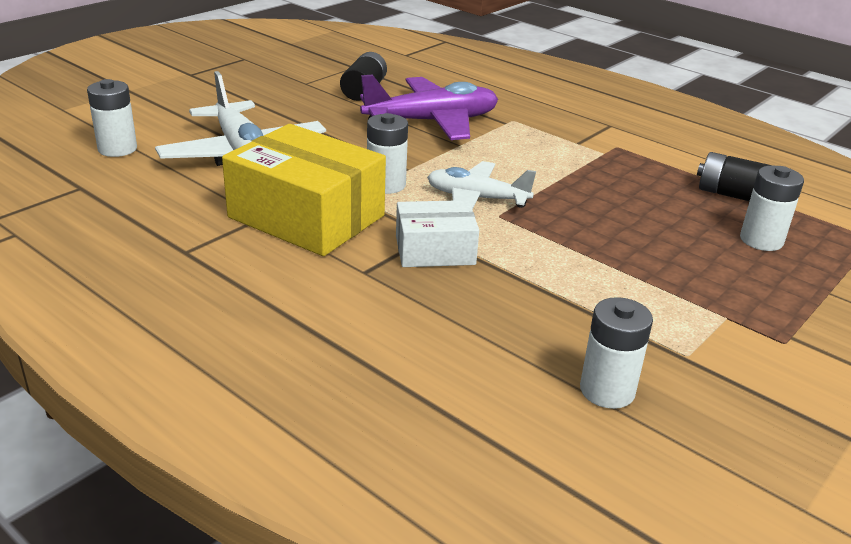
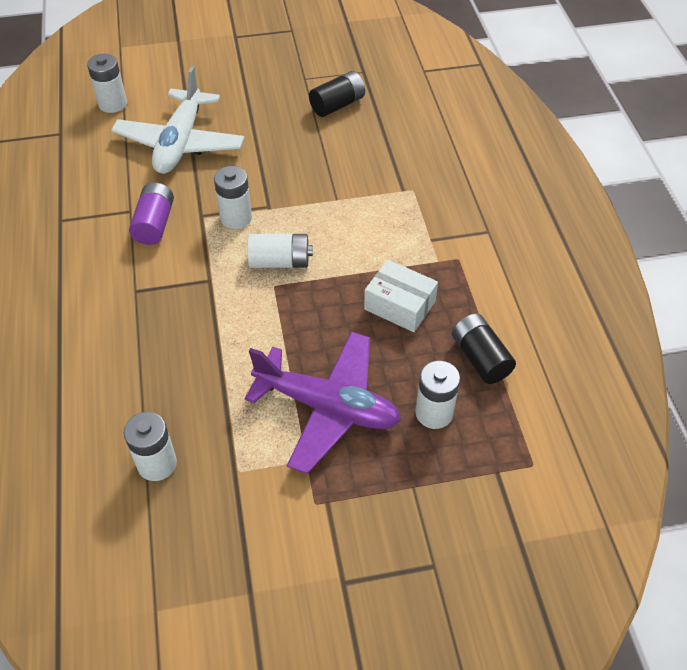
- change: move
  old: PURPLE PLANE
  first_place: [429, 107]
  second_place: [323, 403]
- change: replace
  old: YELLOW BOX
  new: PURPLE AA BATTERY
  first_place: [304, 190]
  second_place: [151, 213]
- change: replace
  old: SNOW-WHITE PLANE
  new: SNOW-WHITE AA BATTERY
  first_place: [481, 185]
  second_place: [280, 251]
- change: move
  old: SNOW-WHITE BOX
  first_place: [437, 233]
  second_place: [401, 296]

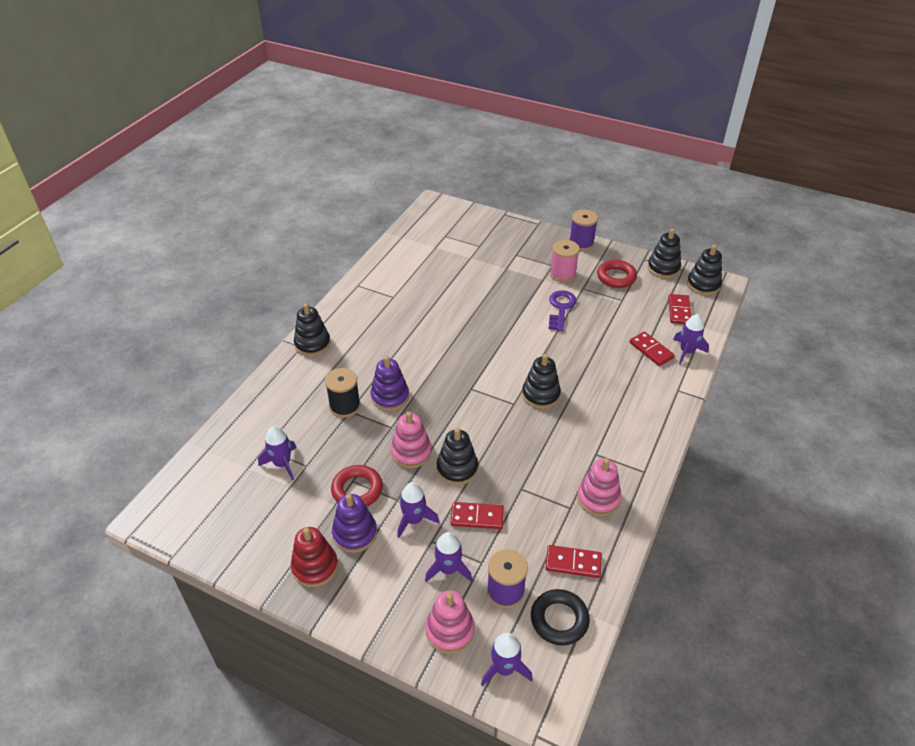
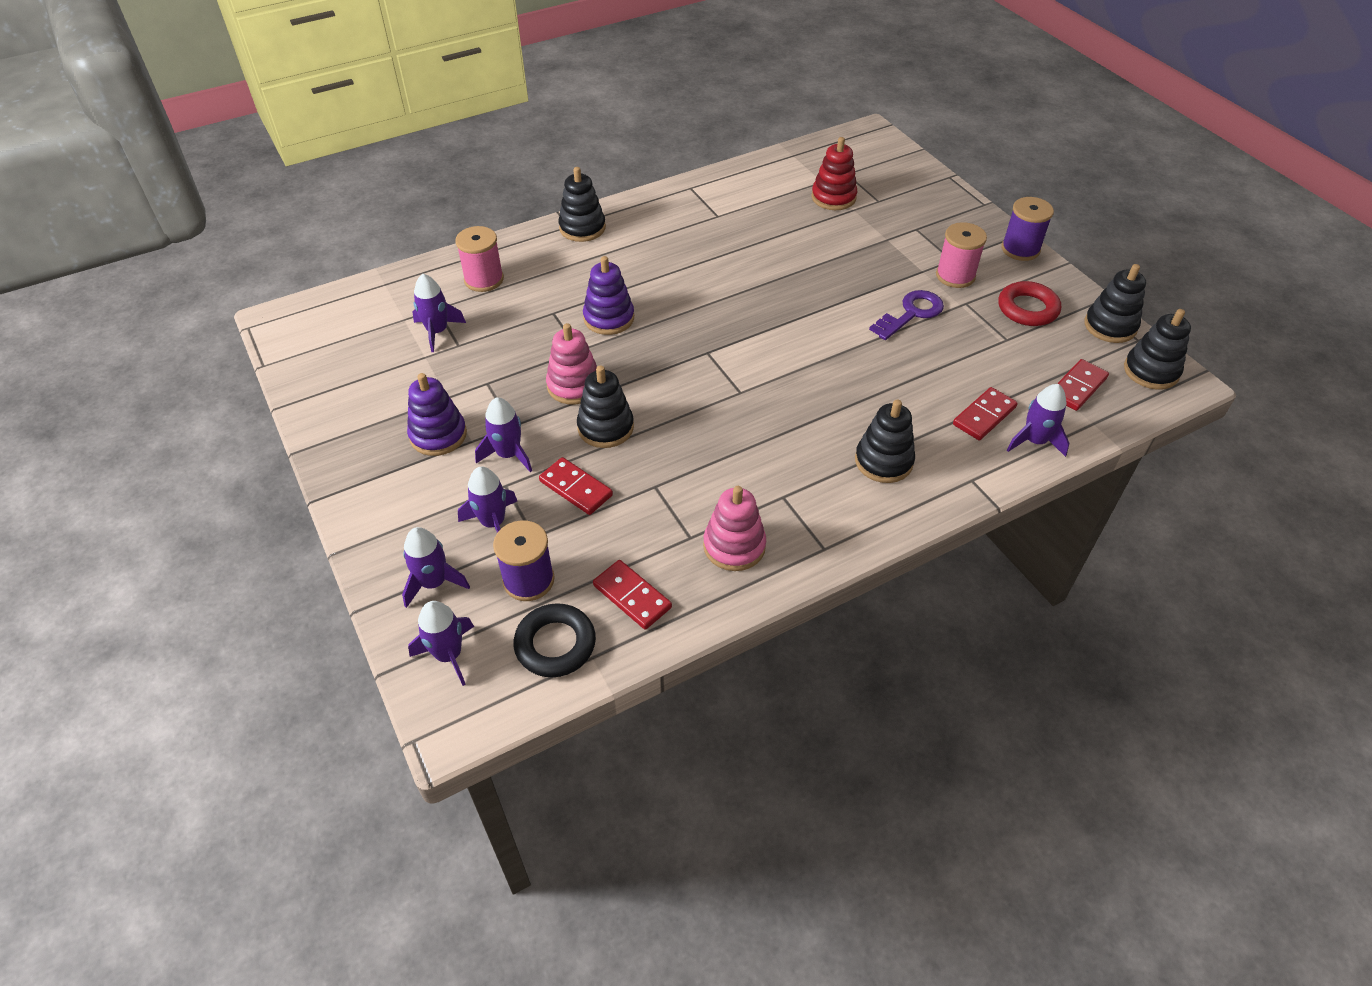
- change: rotate
  old: RED DOMINO TILE
  first_place: [652, 349]
  second_place: [985, 413]
  degrees: 45
- change: move
  old: JET-BLACK STACKING RINGS
  first_place: [541, 381]
  second_place: [885, 441]
- change: delete
  old: JET-BLACK REEL OF THREAD
  first_place: [343, 393]
- change: delete
  old: RED HOOP
  first_place: [357, 486]
- change: move
  old: RED STACKING RINGS
  first_place: [314, 557]
  second_place: [834, 173]
- change: replace
  old: ROSE-PINK STACKING RINGS
  new: PURPLE TOY ROCKET
  first_place: [450, 622]
  second_place: [436, 567]
- change: insert
  new: ROSE-PINK REEL OF THREAD
  second_place: [479, 259]

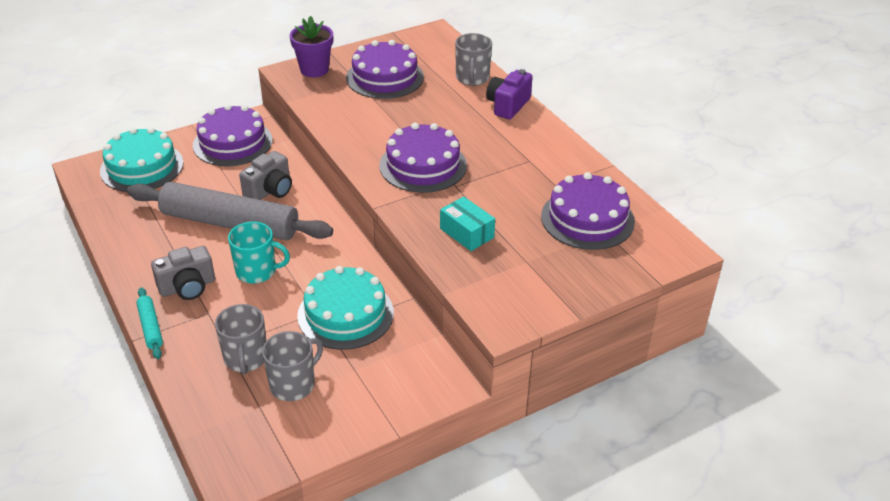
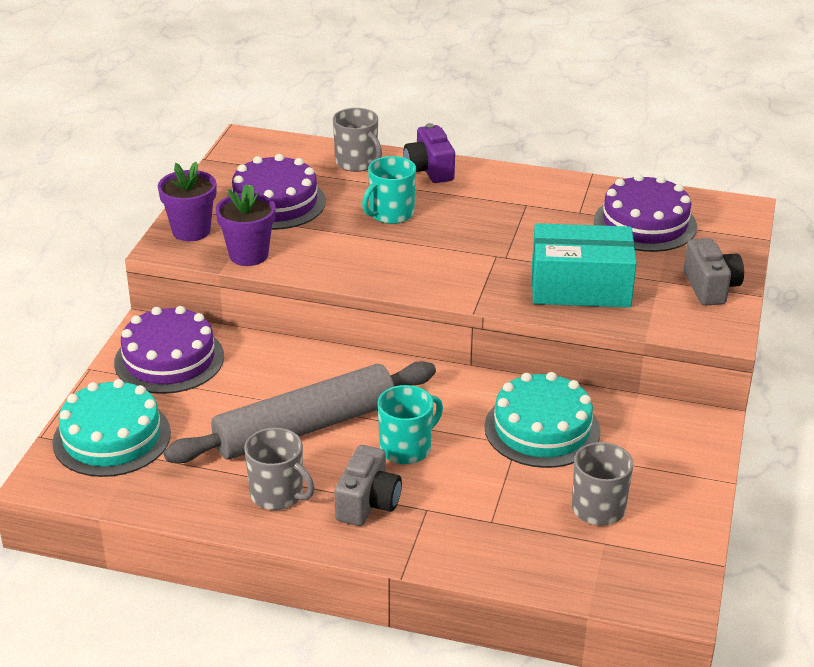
- change: delete
  old: PURPLE LAYER CAKE
  first_place: [423, 158]
- change: move
  old: GREY CAMERA
  first_place: [265, 175]
  second_place: [714, 272]
- change: resize
  old: AQUA BOX
  first_place: [467, 223]
  second_place: [584, 265]
  factor: 1.81
- change: delete
  old: AQUA DOUGH ROLLER
  first_place: [149, 323]
- change: move
  old: GREY TEA MUG
  first_place: [240, 339]
  second_place: [279, 468]
- change: insert
  new: AQUA TEA MUG
  second_place: [389, 190]
- change: insert
  new: PURPLE POTTED PLANT
  second_place: [245, 225]

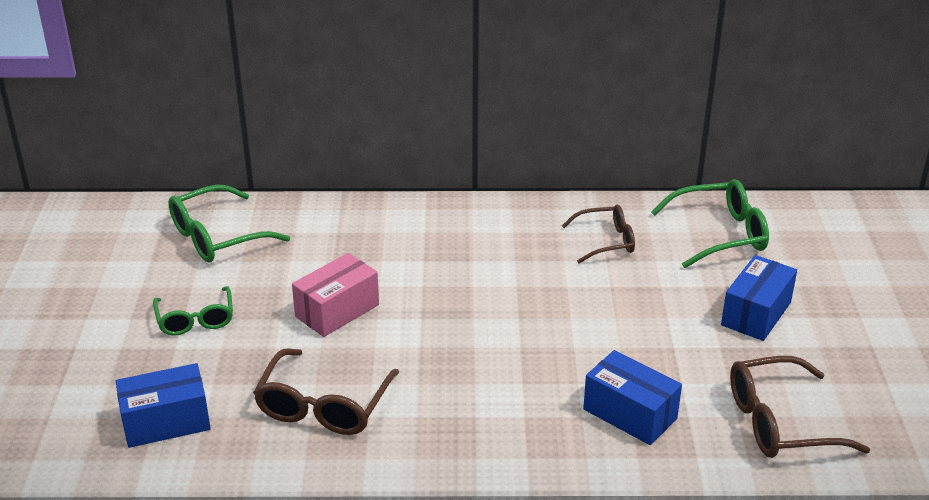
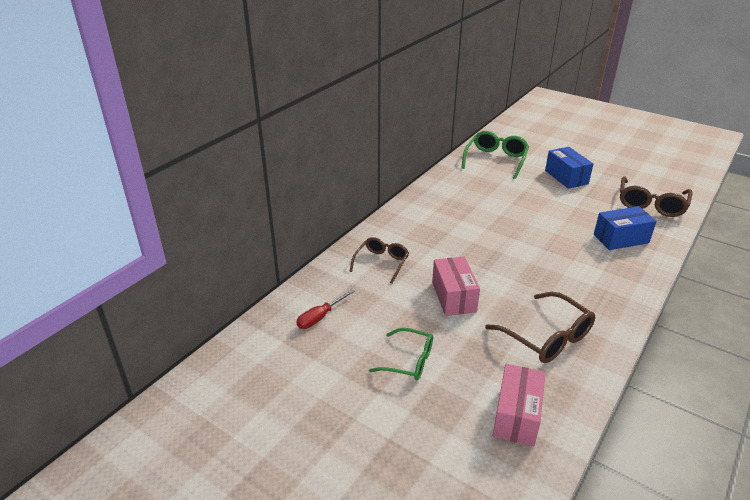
- change: replace
  old: LEAF-GREEN GLASSES
  new: RED SCREWDRIVER
  first_place: [229, 224]
  second_place: [325, 309]
- change: move
  old: BROWN GLASSES
  first_place: [598, 234]
  second_place: [379, 260]
- change: recolor
  old: BLUE BOX
  new: ROSE-PINK BOX
  first_place: [163, 405]
  second_place: [519, 405]

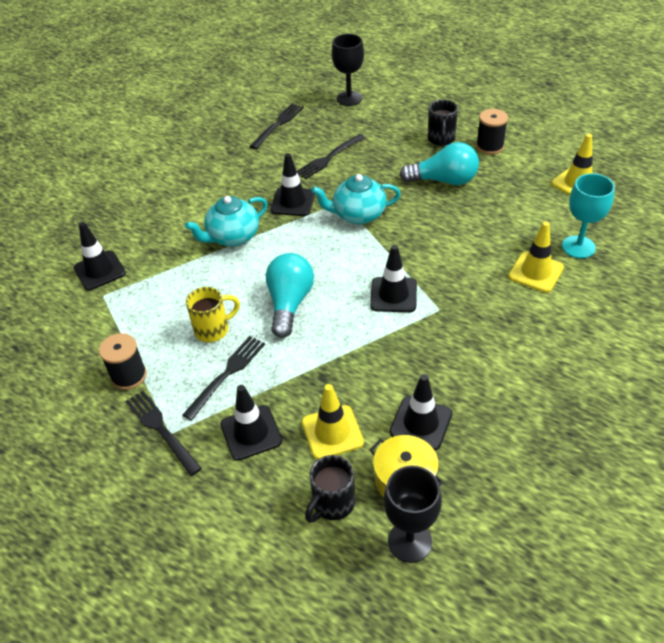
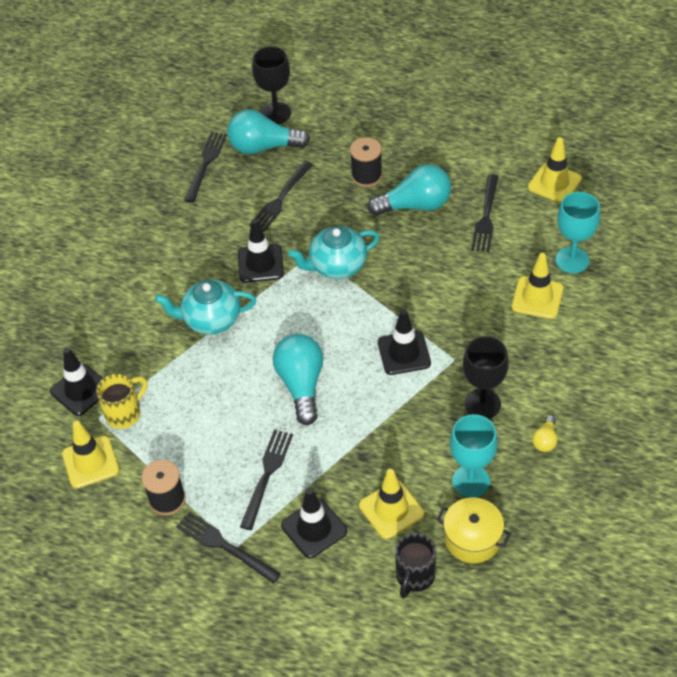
- change: delete
  old: JET-BLACK TEA MUG
  first_place: [443, 123]
- change: move
  old: JET-BLACK REEL OF THREAD
  first_place: [492, 132]
  second_place: [366, 162]
- change: rotate
  old: AQUA TEA POT
  first_place: [226, 221]
  second_place: [205, 307]
  degrees: 45
- change: move
  old: YELLOW TEA MUG
  first_place: [213, 314]
  second_place: [121, 401]
- change: replace
  old: JET-BLACK TRAFFIC CONE
  new: AQUA CHALICE
  first_place: [421, 412]
  second_place: [474, 456]
- change: move
  old: JET-BLACK CHALICE
  first_place: [413, 514]
  second_place: [486, 377]
- change: insert
  new: AQUA BULB
  second_place: [268, 132]
- change: insert
  new: JET-BLACK DINNER FORK
  second_place: [485, 213]
- change: insert
  new: YELLOW BULB
  second_place: [544, 433]
- change: insert
  new: YELLOW TRAFFIC CONE
  second_place: [90, 454]

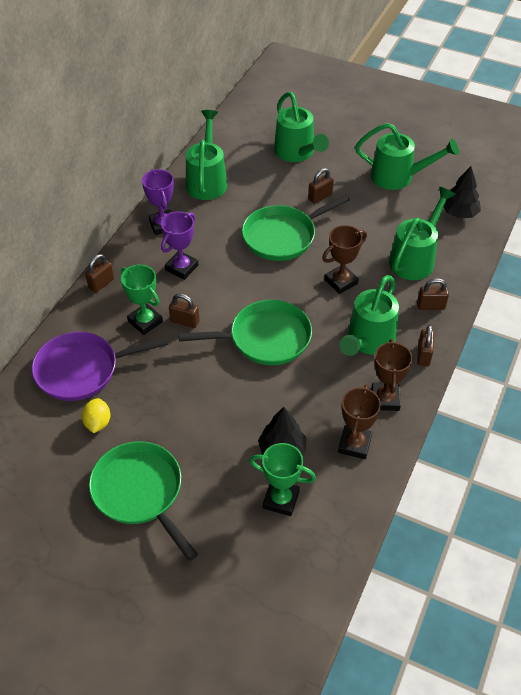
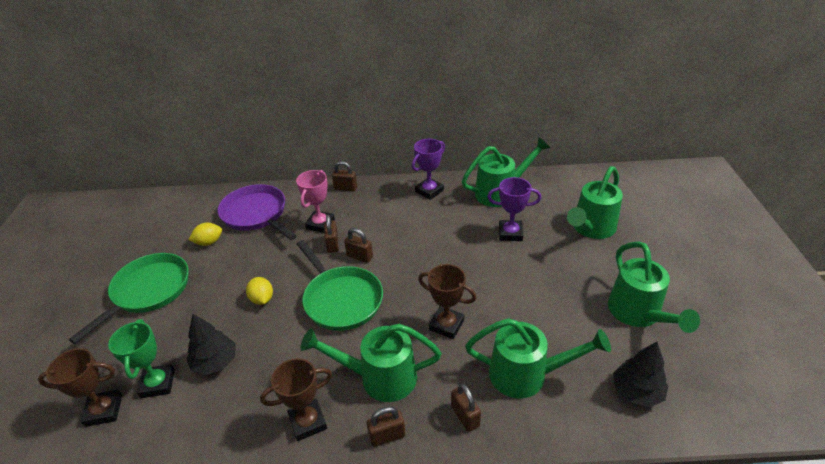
- change: move
  old: BROWN LOCK
  first_place: [321, 186]
  second_place: [358, 245]
- change: delete
  old: LEAF-GREEN PAN
  first_place: [296, 228]
- change: move
  old: PURPLE PRIZE CUP
  first_place: [179, 245]
  second_place: [514, 209]
- change: recolor
  old: LEAF-GREEN PRIZE CUP
  new: ROSE-PINK PRIZE CUP
  first_place: [142, 300]
  second_place: [315, 201]
- change: move
  old: BROWN PRIZE CUP
  first_place: [359, 421]
  second_place: [80, 387]
- change: insert
  new: YELLOW LEMON
  second_place: [259, 291]

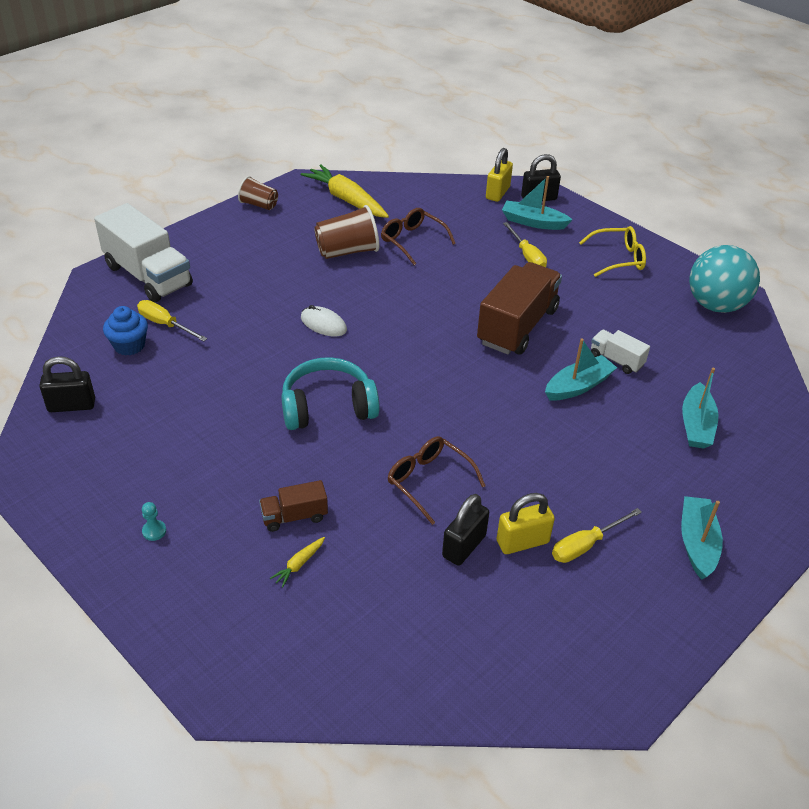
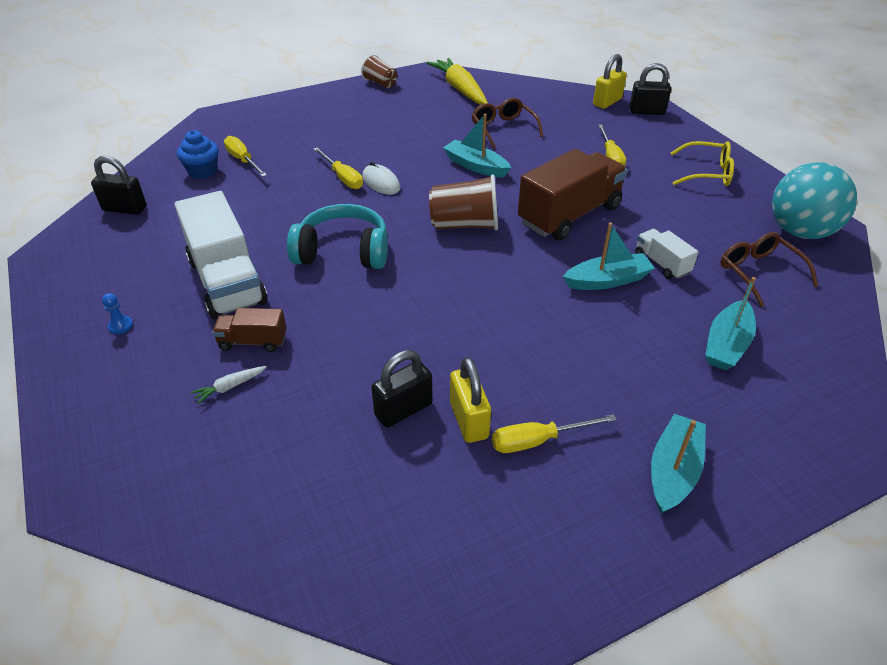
- change: move
  old: AQUA TOY BOAT
  first_place: [537, 203]
  second_place: [477, 146]
- change: move
  old: SNOW-WHITE TRUCK
  first_place: [143, 252]
  second_place: [221, 255]
- change: move
  old: BROWN CUP
  first_place: [346, 232]
  second_place: [463, 202]
- change: move
  old: BROWN GLASSES
  first_place: [436, 480]
  second_place: [769, 269]
- change: rotate
  old: YELLOW LOCK
  first_place: [526, 523]
  second_place: [470, 400]
  degrees: 75
- change: recolor
  old: AQUA GAME PAWN
  new: BLUE GAME PAWN
  first_place: [154, 521]
  second_place: [117, 313]
- change: recolor
  old: YELLOW CARROT
  new: SNOW-WHITE CARROT
  first_place: [297, 562]
  second_place: [228, 385]
- change: insert
  new: YELLOW SCREWDRIVER
  second_place: [338, 168]

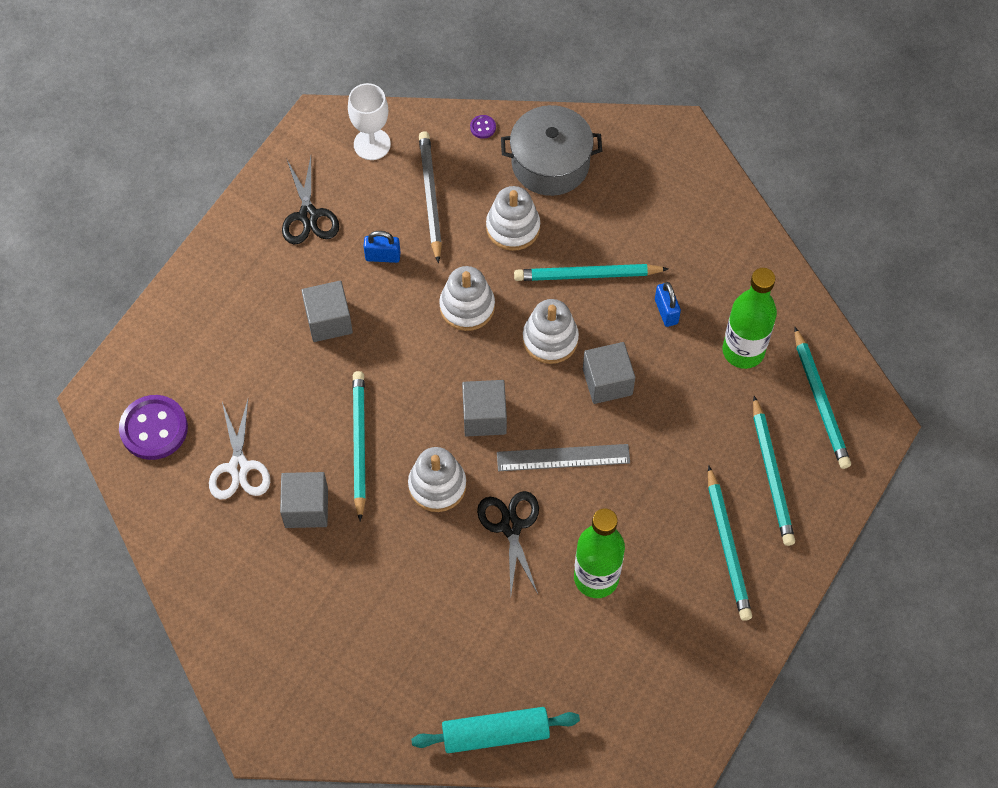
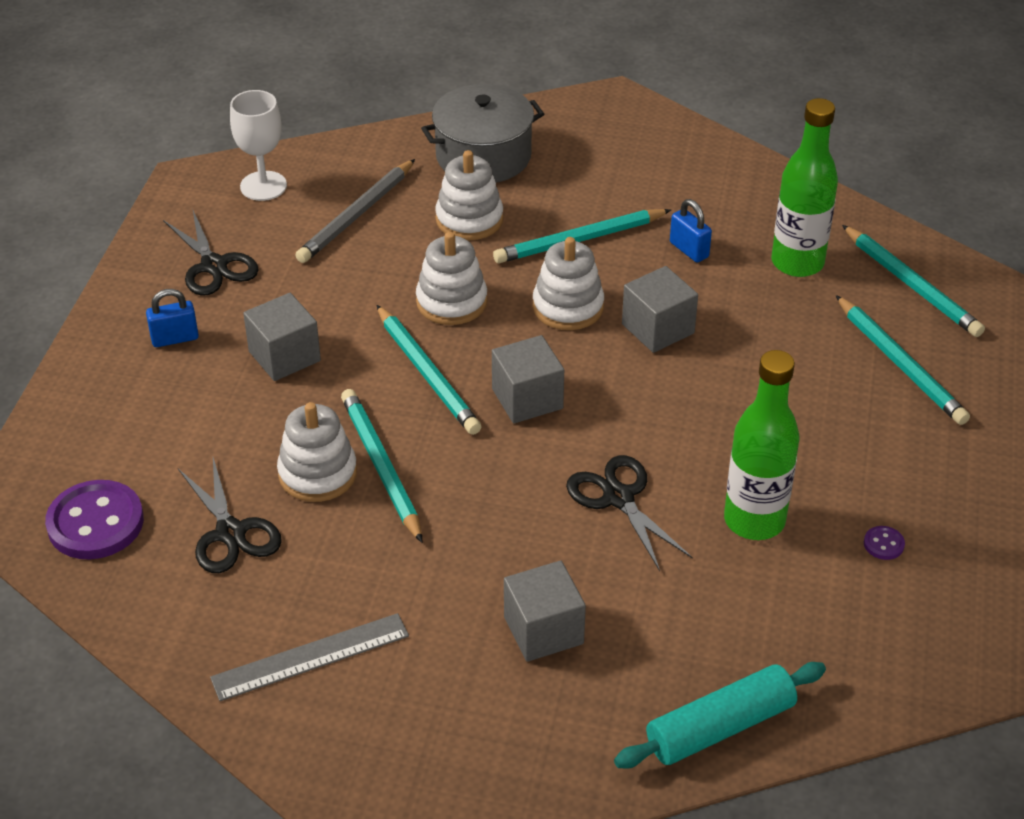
- change: move
  old: PURPLE SEWING BUTTON
  first_place: [483, 127]
  second_place: [884, 543]
- change: rotate
  old: GREY WOODEN PENCIL
  first_place: [430, 197]
  second_place: [355, 211]
  degrees: -120
- change: move
  old: BLUE LOCK
  first_place: [382, 247]
  second_place: [172, 318]
- change: recolor
  old: SNOW-WHITE PAIR OF SCISSORS
  new: JET-BLACK PAIR OF SCISSORS
  first_place: [239, 449]
  second_place: [230, 515]
- change: move
  old: GREY RULER
  first_place: [563, 457]
  second_place: [309, 657]
- change: move
  old: SNOW-WHITE STACKING RINGS
  first_place: [437, 479]
  second_place: [317, 452]
- change: move
  old: AQUA WOODEN PENCIL
  first_place: [730, 543]
  second_place: [428, 370]
- change: move
  old: GREY SOLID CUBE
  first_place: [304, 500]
  second_place: [545, 611]

